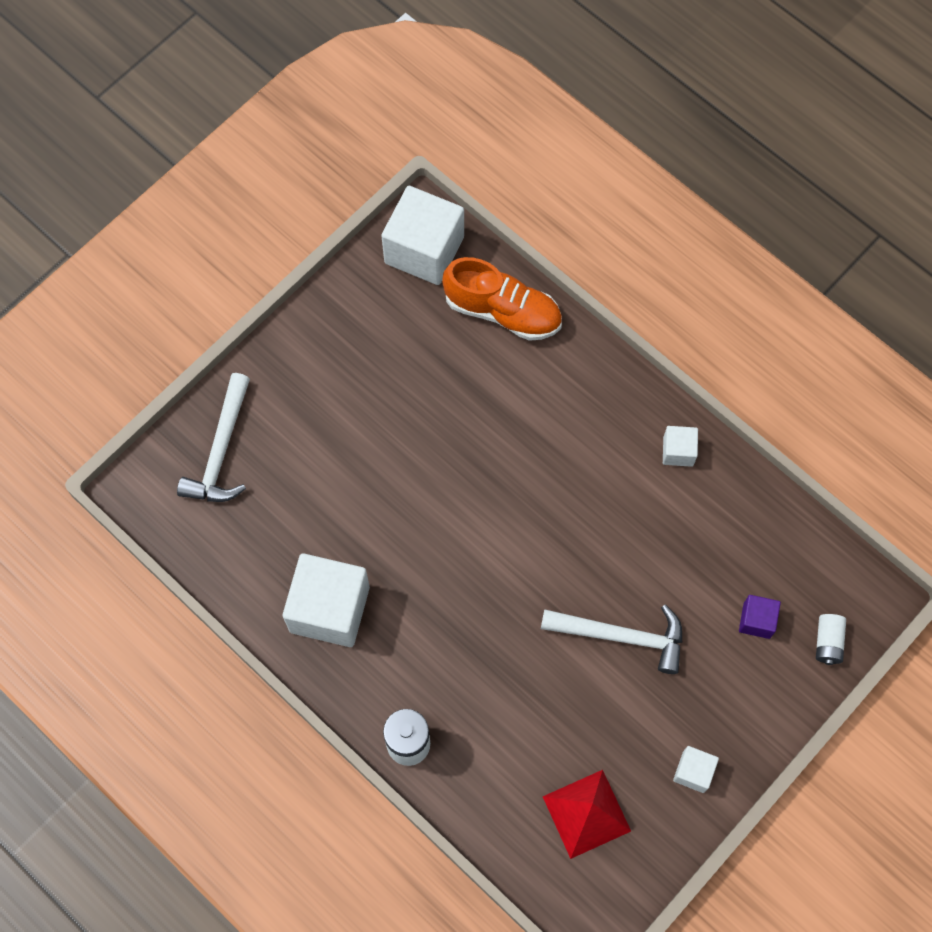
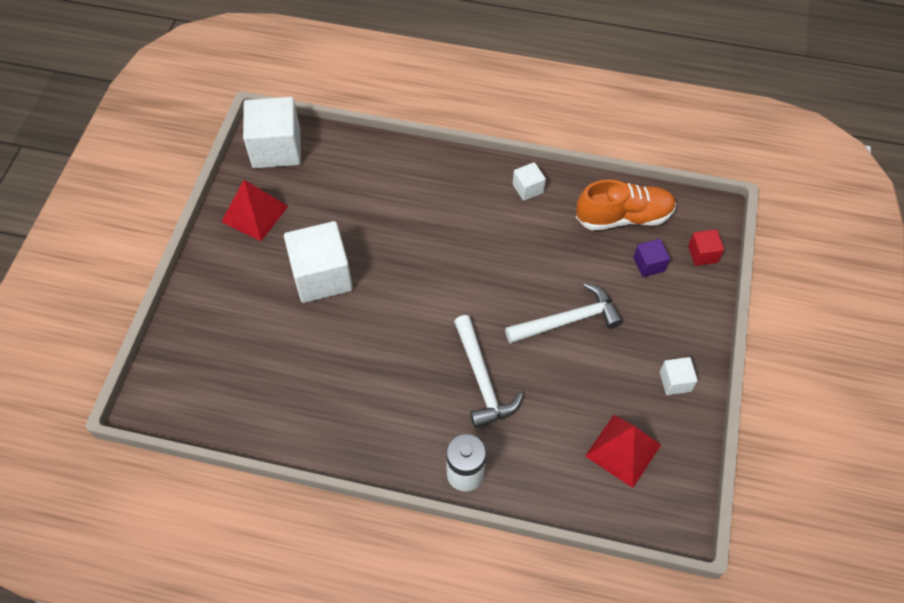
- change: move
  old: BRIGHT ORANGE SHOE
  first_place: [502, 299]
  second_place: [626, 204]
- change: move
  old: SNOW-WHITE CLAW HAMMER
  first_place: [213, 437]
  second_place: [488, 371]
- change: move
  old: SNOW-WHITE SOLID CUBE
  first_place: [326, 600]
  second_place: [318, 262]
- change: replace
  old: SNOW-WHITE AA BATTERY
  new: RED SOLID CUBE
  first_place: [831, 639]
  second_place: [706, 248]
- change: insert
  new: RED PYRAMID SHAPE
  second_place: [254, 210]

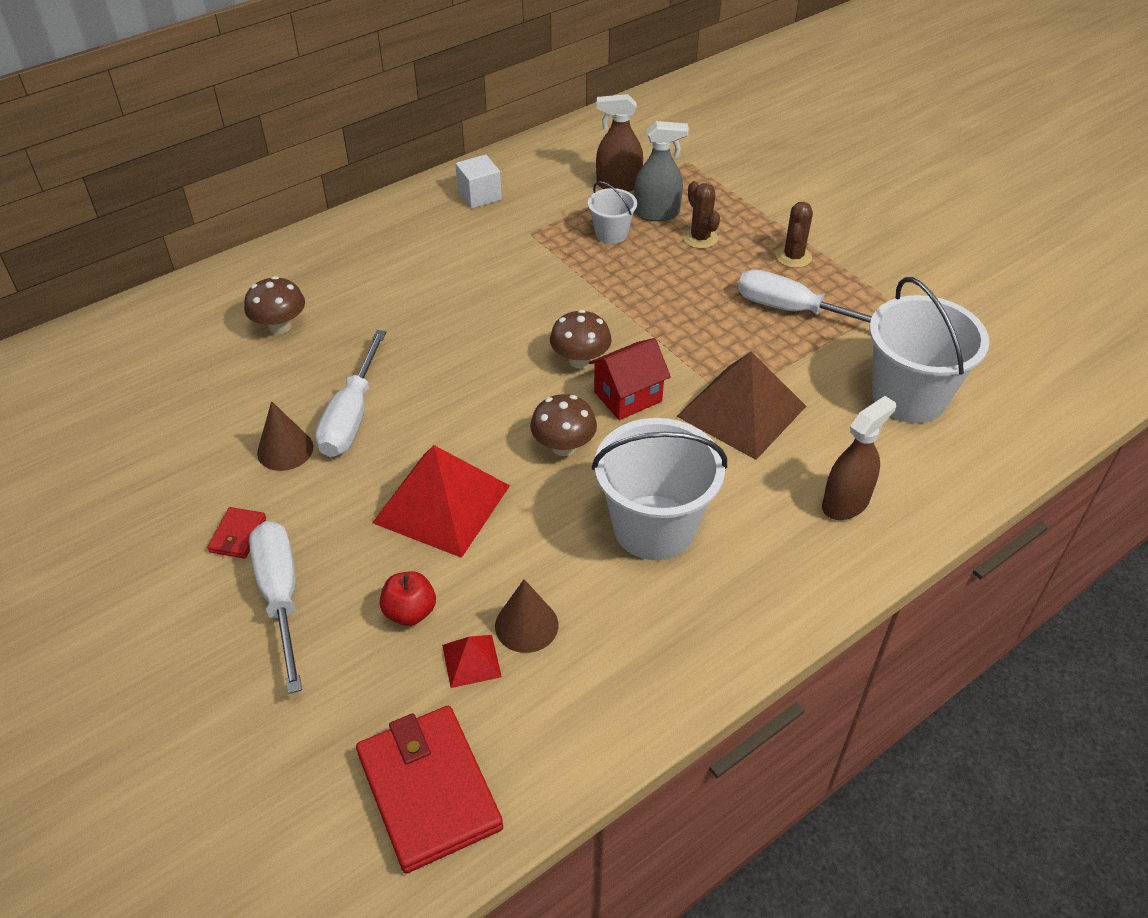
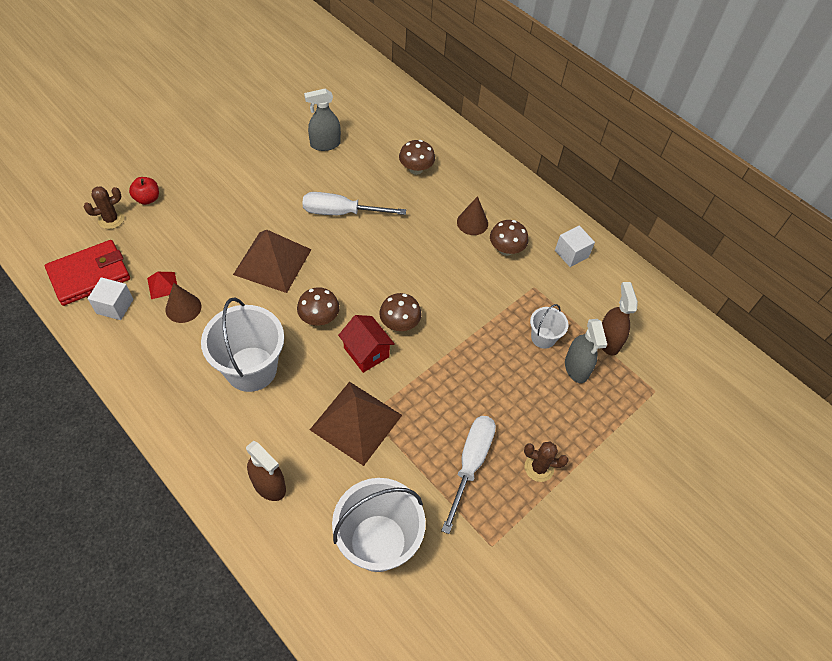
- change: move
  old: BROWN CACTUS
  first_place: [701, 215]
  second_place: [103, 207]
- change: move
  old: BROWN CONE SHAPE
  first_place: [285, 436]
  second_place: [472, 215]
- change: recolor
  old: RED PYRAMID SHAPE
  new: BROWN PYRAMID SHAPE
  first_place: [441, 501]
  second_place: [272, 261]
- change: delete
  old: RED CARD WALLET
  first_place: [236, 532]
- change: delete
  old: SNOW-WHITE SCREWDRIVER
  first_place: [275, 607]
- change: move
  old: RED APPLE
  first_place: [407, 598]
  second_place: [144, 191]
- change: insert
  new: GREY SPRAYER
  second_place: [322, 119]
- change: insert
  new: BROWN MUSHROOM
  second_place: [509, 238]
- change: insert
  new: SNOW-WHITE SOLID CUBE
  second_place: [110, 298]

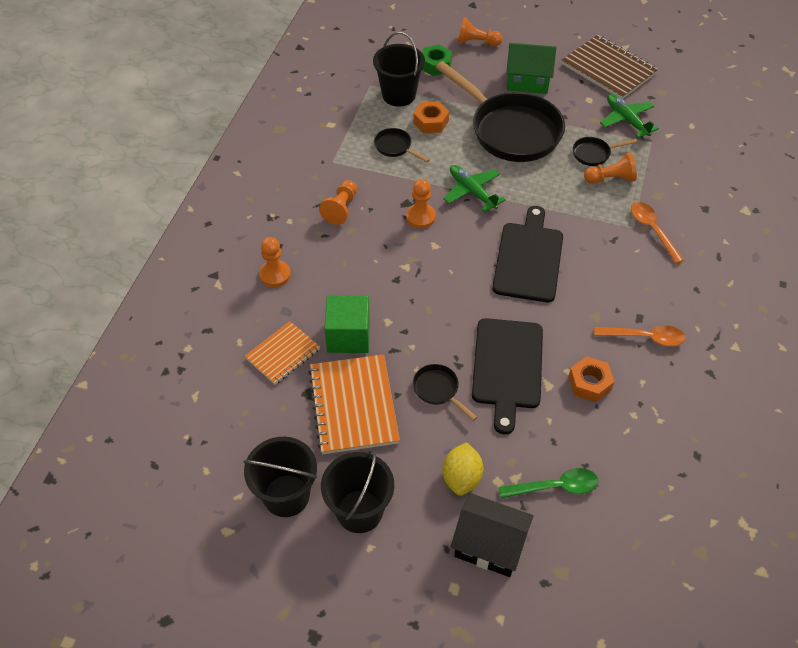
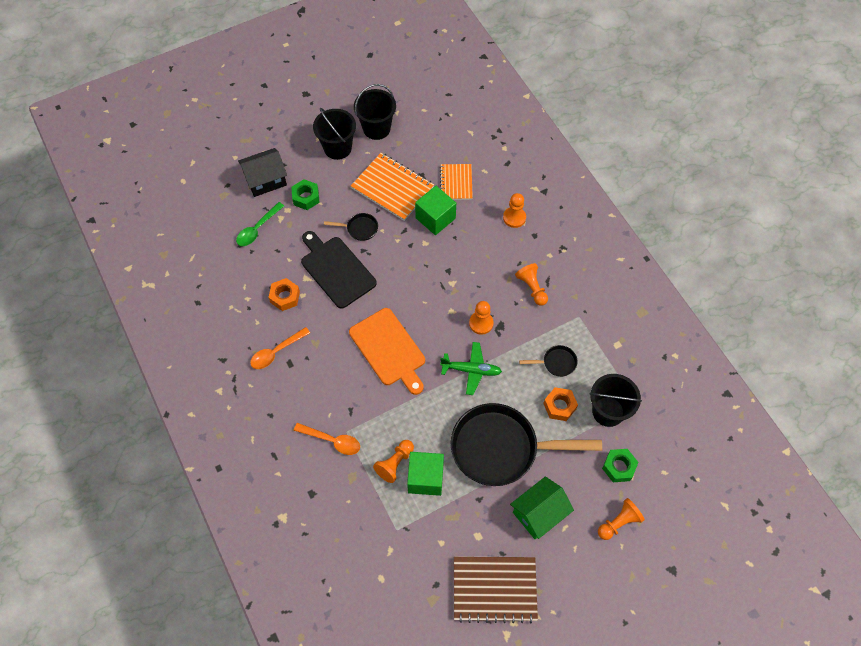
- change: delete
  old: LEAF-GREEN PLANE
  first_place: [629, 116]
- change: replace
  old: JET-BLACK PAN
  new: LEAF-GREEN SOLID CUBE
  first_place: [605, 151]
  second_place: [425, 474]
- change: recolor
  old: JET-BLACK CUTTING BOARD
  new: BRIGHT ORANGE CUTTING BOARD
  first_place: [527, 254]
  second_place: [387, 351]
- change: replace
  old: YELLOW LEMON
  new: LEAF-GREEN HEX NUT
  first_place: [463, 469]
  second_place: [305, 194]

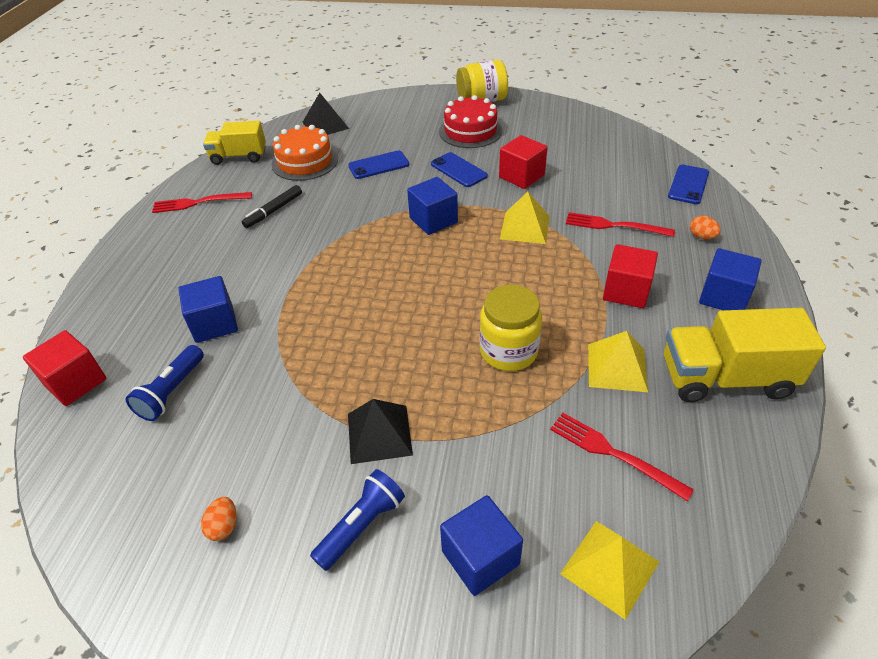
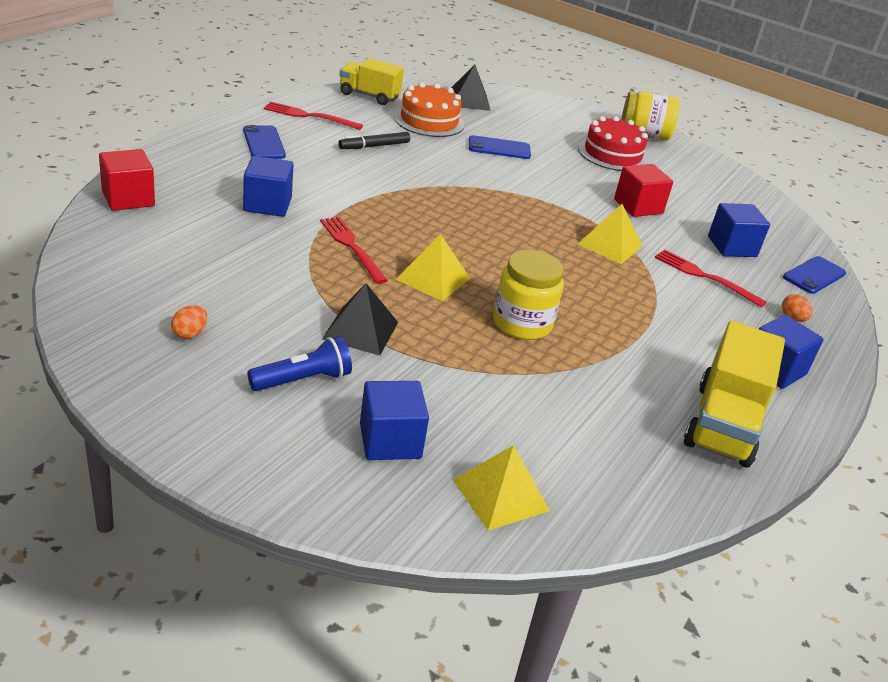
- change: move
  old: BLUE SMARTPHONE
  first_place: [459, 169]
  second_place: [264, 142]
- change: move
  old: BLUE SOLID CUBE
  first_place: [432, 206]
  second_place: [739, 230]
- change: delete
  old: RED SOLID CUBE
  first_place: [630, 276]
- change: rotate
  old: YELLOW TRUCK
  first_place: [745, 355]
  second_place: [734, 394]
  degrees: -90
- change: move
  old: YELLOW PYRAMID SHAPE
  first_place: [618, 361]
  second_place: [433, 267]
- change: delete
  old: BLUE TORCH
  first_place: [165, 383]
- change: move
  old: RED DINNER FORK
  first_place: [622, 457]
  second_place: [354, 250]

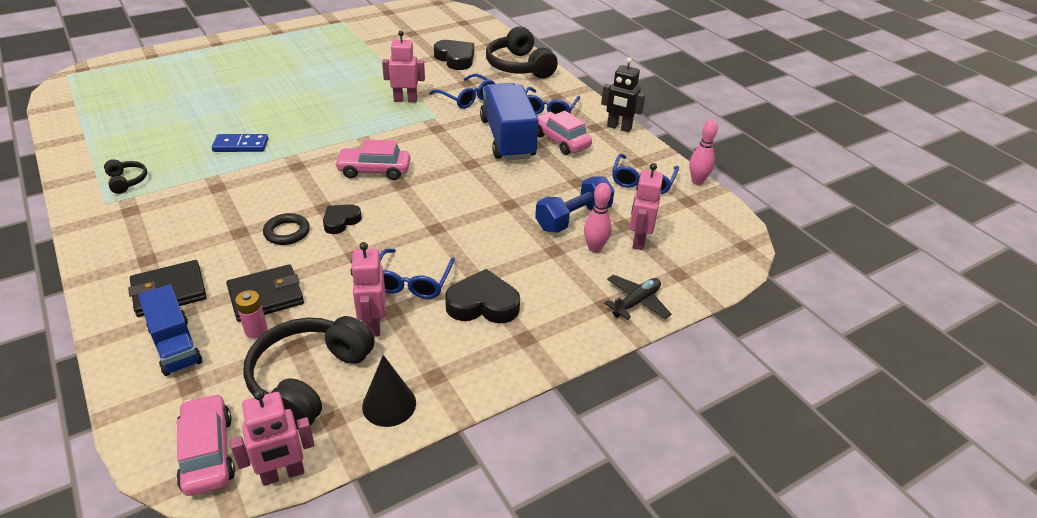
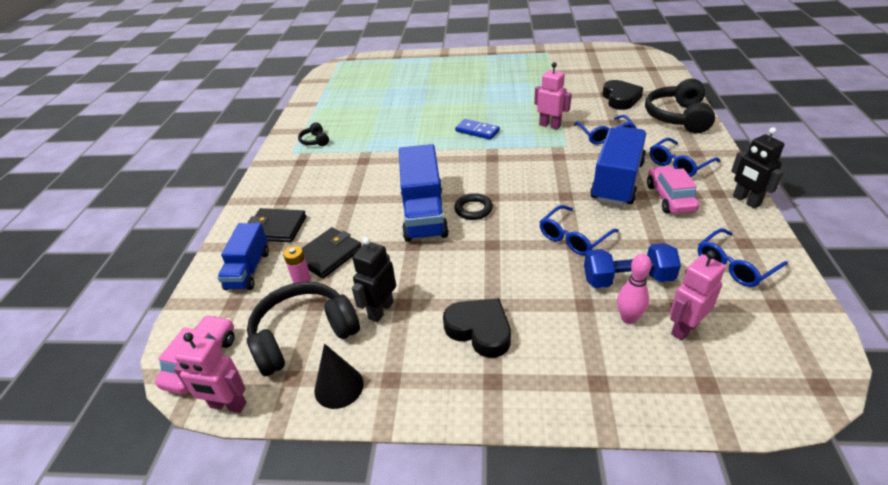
- change: delete
  old: ROSE-PINK BOWLING PIN
  first_place: [703, 152]
- change: move
  old: BLUE DOMINO TILE
  first_place: [240, 143]
  second_place: [477, 129]
- change: delete
  old: ROSE-PINK CAR
  first_place: [373, 159]
- change: rotate
  old: JET-BLACK HEADPHONES
  first_place: [125, 176]
  second_place: [313, 134]
  degrees: 150
- change: replace
  old: JET-BLACK HEART SHAPE
  new: BLUE TRUCK
  first_place: [342, 219]
  second_place: [424, 193]
- change: move
  old: JET-BLACK HOOP
  first_place: [286, 229]
  second_place: [473, 206]
- change: recolor
  old: ROSE-PINK ROBOT FIGURE
  new: JET-BLACK ROBOT FIGURE
  first_place: [368, 289]
  second_place: [374, 279]
- change: move
  old: BLUE GLASSES
  first_place: [417, 274]
  second_place: [579, 230]
- change: rotate
  old: JET-BLACK CARD WALLET
  first_place: [265, 293]
  second_place: [332, 253]
  degrees: -60
- change: delete
  old: JET-BLACK PLANE
  first_place: [637, 297]

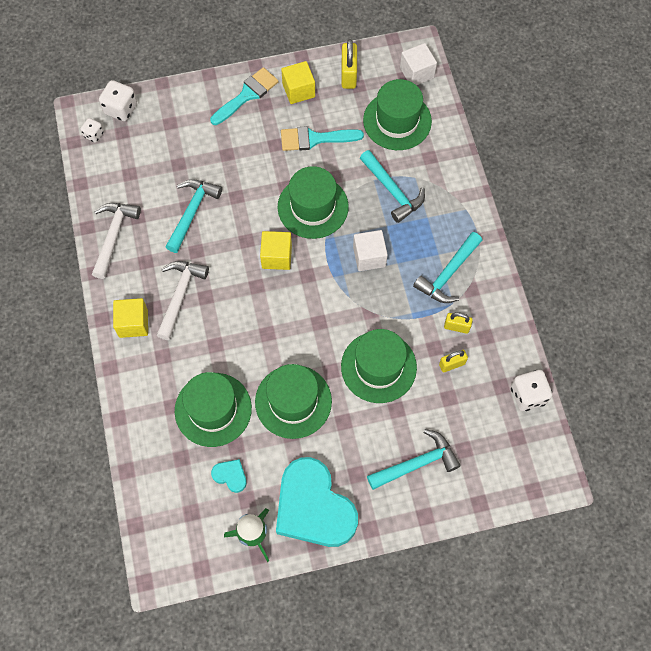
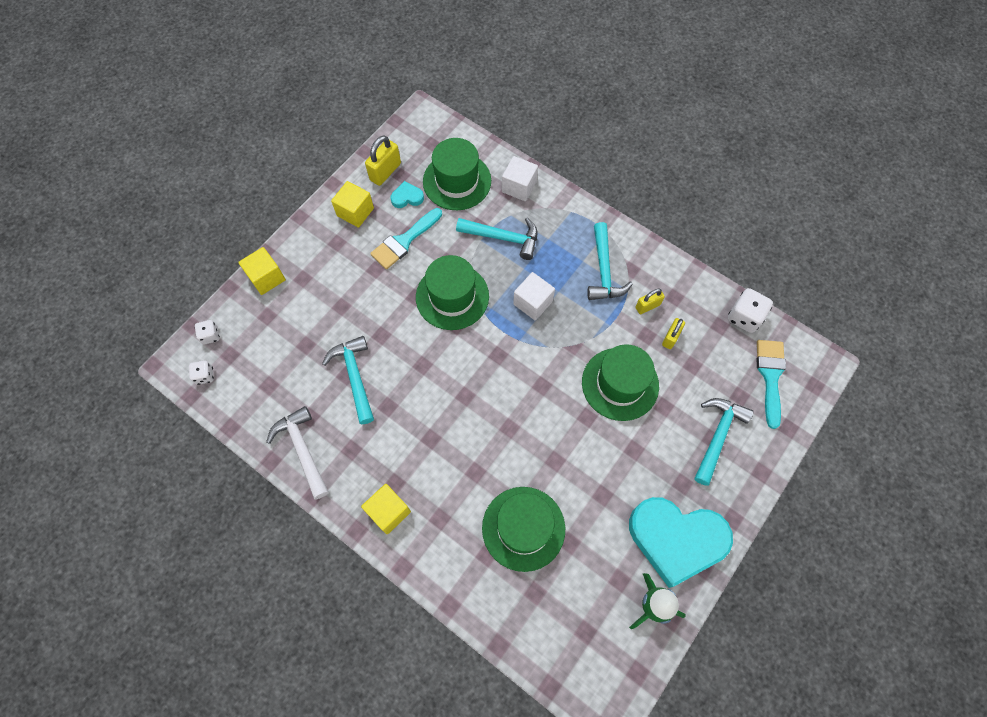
- change: rotate
  old: YELLOW LOCK
  first_place: [349, 64]
  second_place: [383, 161]
  degrees: 75
- change: move
  old: SNOW-WHITE SOLID CUBE
  first_place: [418, 64]
  second_place: [520, 178]
- change: move
  old: AQUA BRUSH
  first_place: [244, 96]
  second_place: [771, 384]
- change: resize
  old: SNOW-WHITE GAME DIE
  first_place: [118, 100]
  second_place: [207, 332]
  factor: 0.59
- change: move
  old: YELLOW SOLID CUBE
  first_place: [276, 250]
  second_place: [262, 271]
- change: delete
  old: SNOW-WHITE CLAW HAMMER
  first_place: [183, 300]
- change: delete
  old: LEAF-GREEN HAT
  first_place: [293, 401]
- change: move
  old: AQUA HEART SHAPE
  first_place: [229, 476]
  second_place: [407, 194]

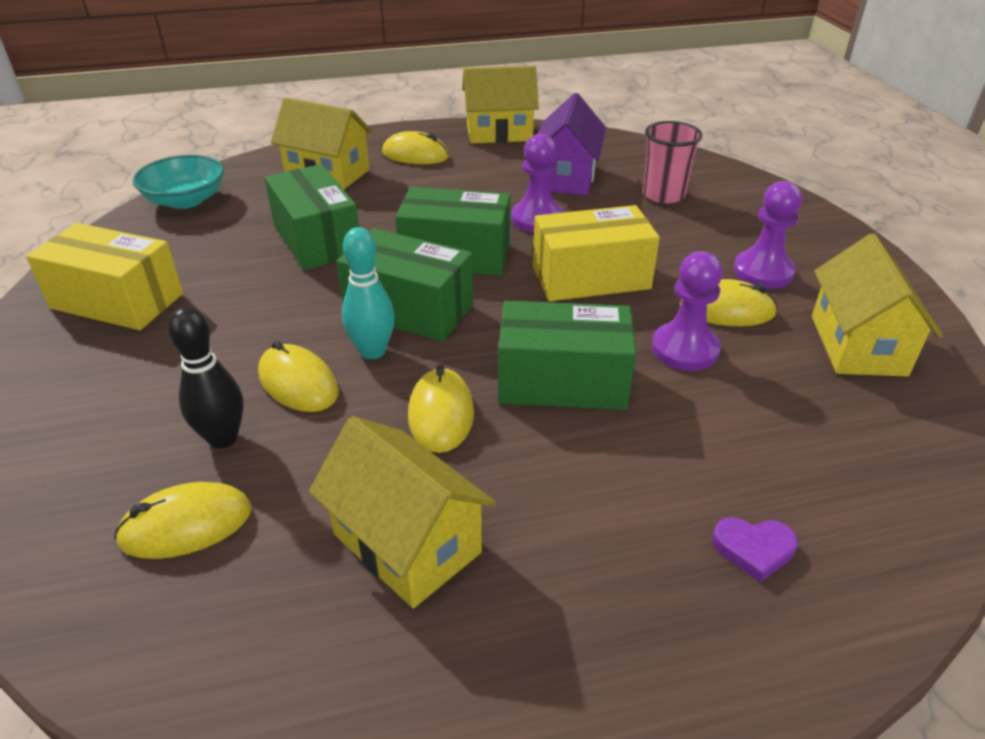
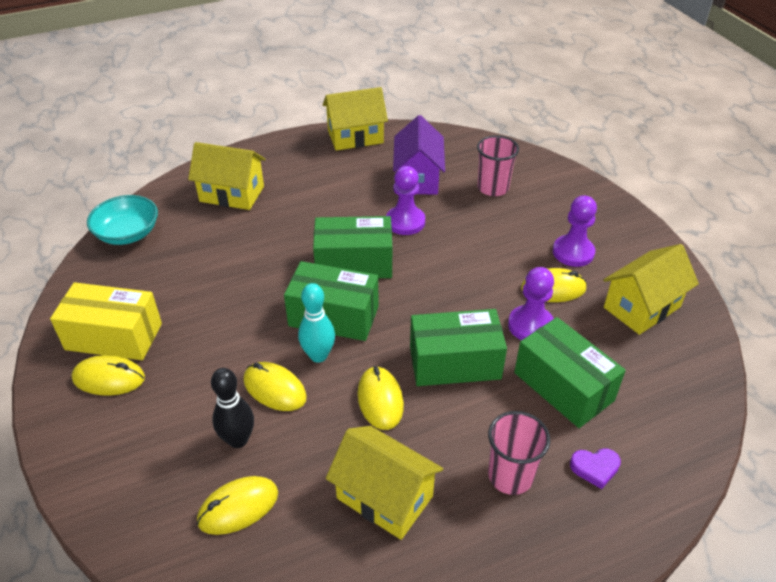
- change: move
  old: YELLOW COMPUTER MOUSE
  first_place: [415, 147]
  second_place: [108, 375]
- change: move
  old: LEAF-GREEN BOX
  first_place: [311, 217]
  second_place: [570, 372]
- change: delete
  old: YELLOW BOX
  first_place: [596, 253]
- change: rotate
  old: YELLOW TOY HOUSE
  first_place: [877, 305]
  second_place: [651, 289]
  degrees: 60
- change: insert
  new: ROSE-PINK CUP
  second_place: [519, 453]

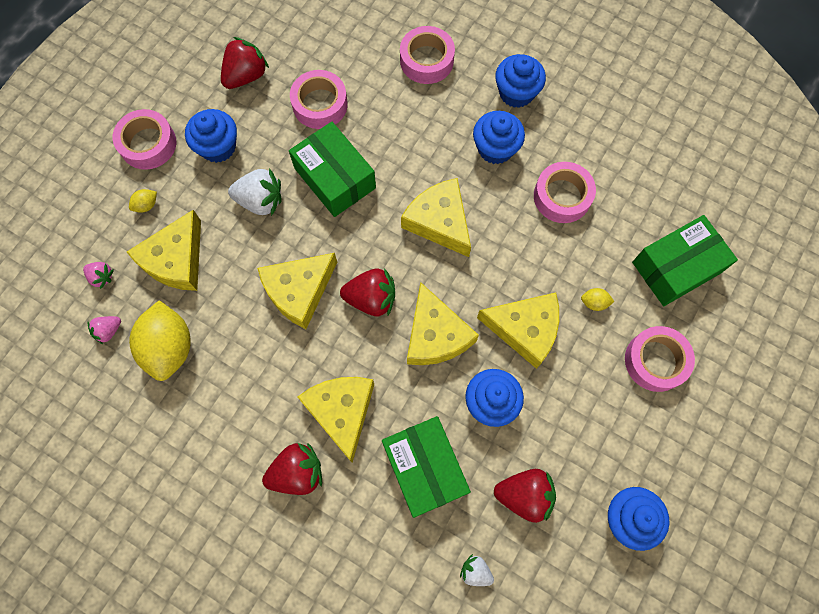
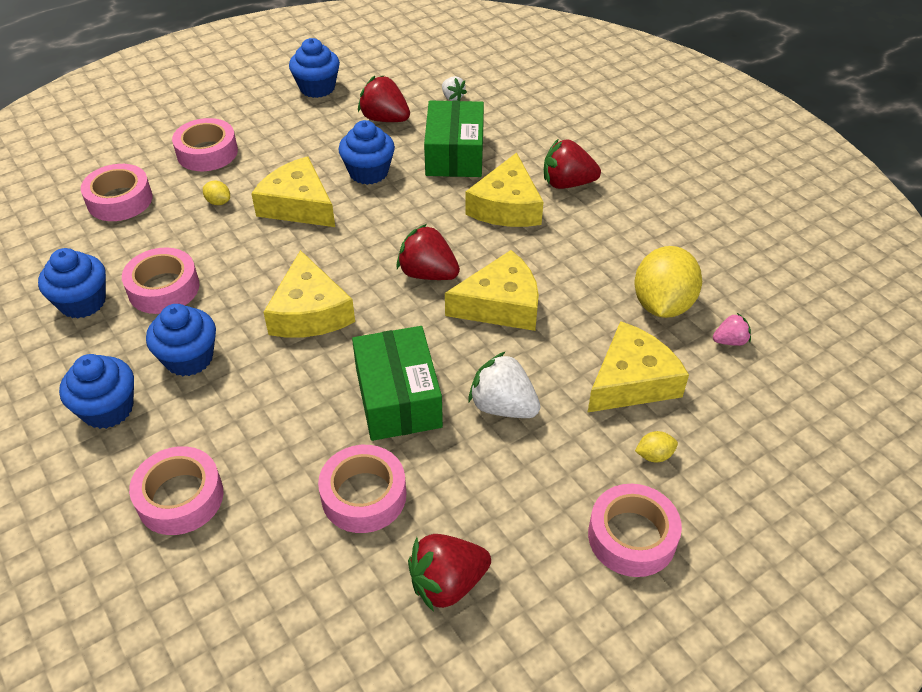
- change: move
  old: BLUE CUPCAKE
  first_place: [211, 136]
  second_place: [72, 283]
- change: replace
  old: LEAF-GREEN BOX
  new: ROSE-PINK ROLL OF TAPE
  first_place: [685, 260]
  second_place: [116, 192]
- change: delete
  old: ROSE-PINK BERRY
  first_place: [98, 275]
- change: delete
  old: YELLOW PIECE OF CHEESE
  first_place: [443, 323]

